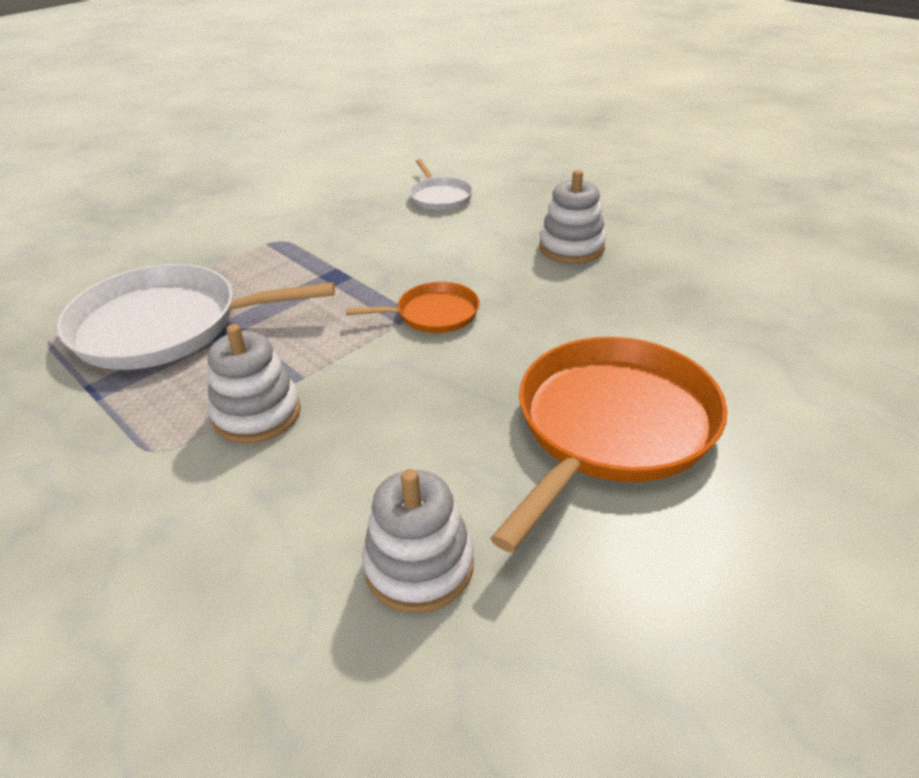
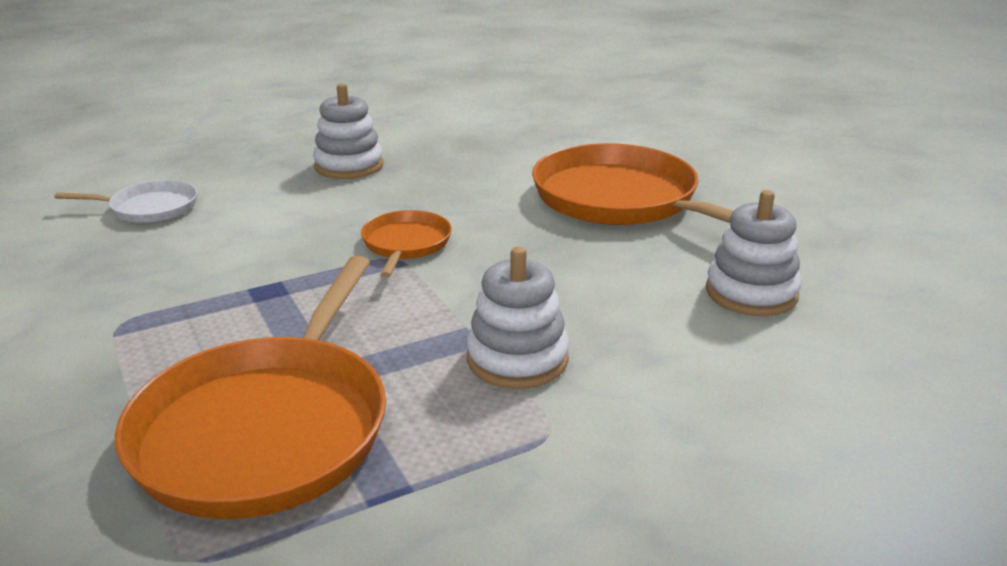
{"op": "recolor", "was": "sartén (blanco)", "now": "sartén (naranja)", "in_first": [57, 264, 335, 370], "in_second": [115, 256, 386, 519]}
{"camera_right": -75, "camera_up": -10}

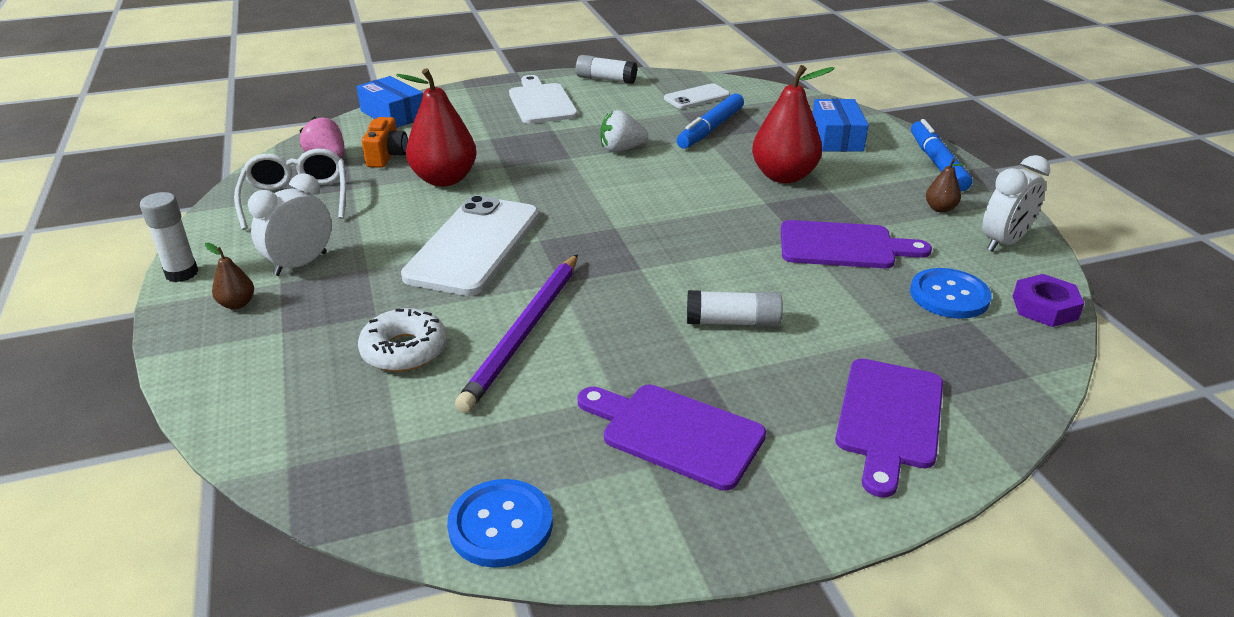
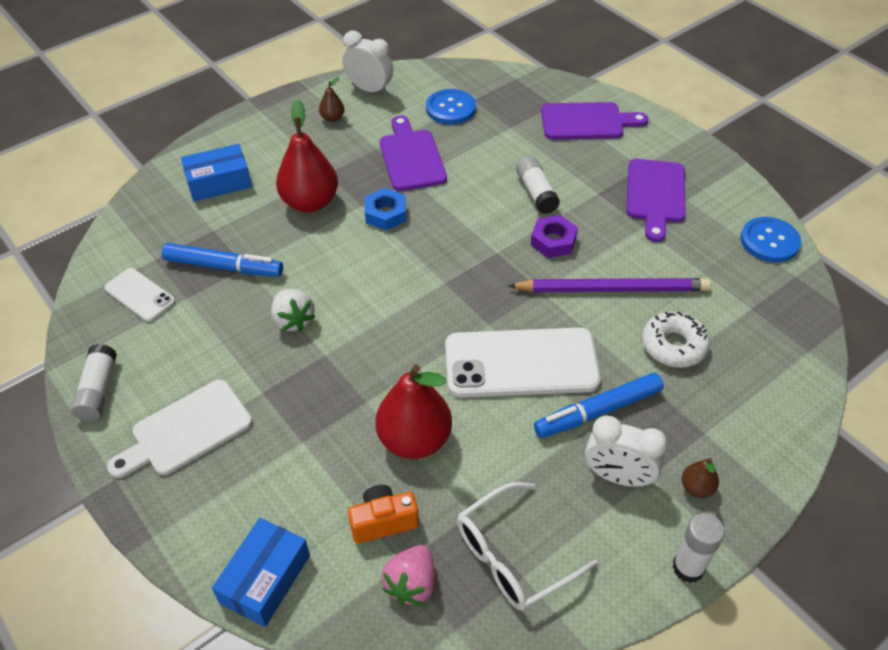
{"op": "move", "was": "rotulador (azul)", "in_first": [911, 119, 973, 191], "in_second": [534, 373, 664, 438]}
{"op": "move", "was": "tuerca (morado)", "in_first": [1013, 274, 1084, 327], "in_second": [531, 215, 578, 258]}
{"op": "insert", "now": "tuerca (azul)", "in_second": [365, 188, 406, 230]}
{"camera_right": -110, "camera_up": 15}

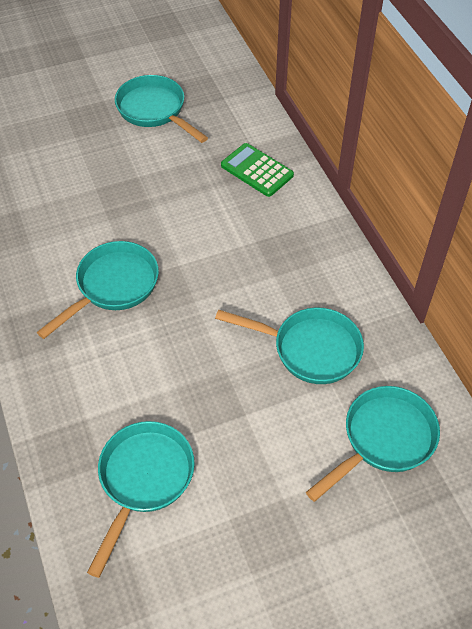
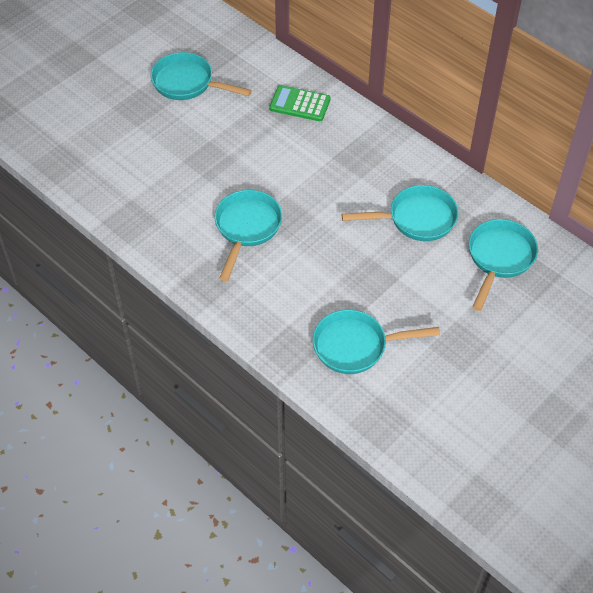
{"op": "rotate", "was": "sartén (turquesa)", "in_first": [87, 421, 195, 578], "in_second": [313, 310, 440, 374], "clockwise": -90}
{"camera_right": -25, "camera_up": 0}

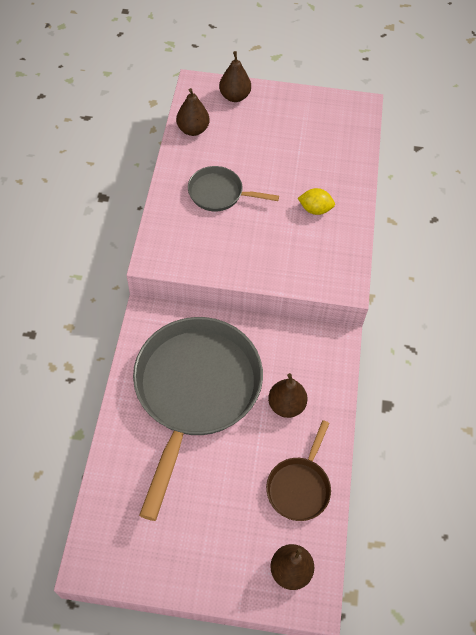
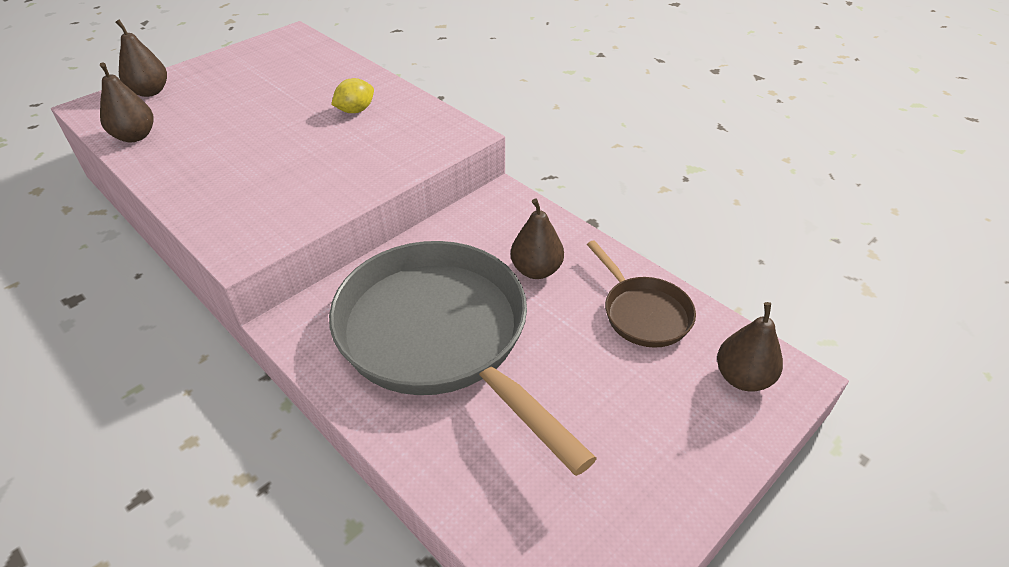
{"op": "delete", "was": "sartén (gris)", "in_first": [188, 166, 279, 211]}
{"camera_right": -50, "camera_up": -15}

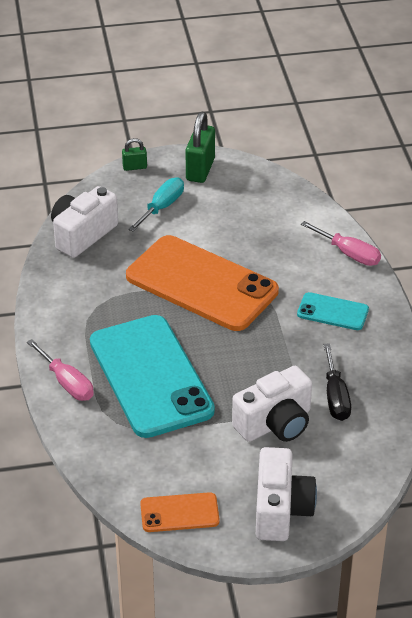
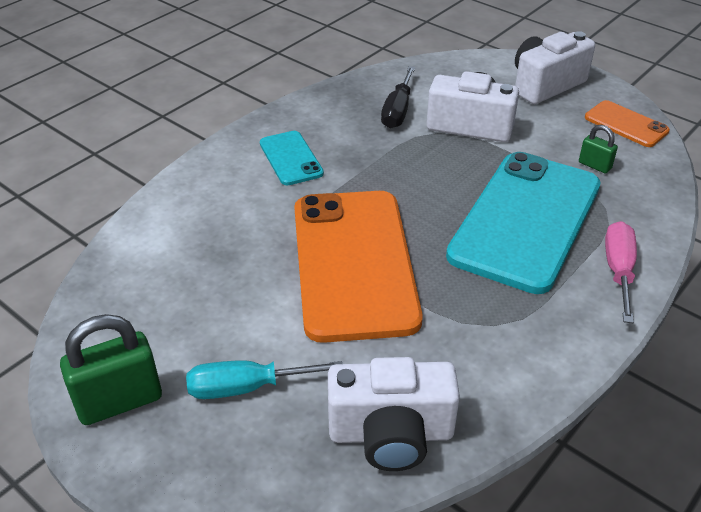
{"op": "move", "was": "candado (verde)", "in_first": [122, 138, 147, 171], "in_second": [579, 125, 618, 173]}
{"op": "delete", "was": "destornillador (rosa)", "in_first": [301, 221, 381, 266]}
{"op": "rotate", "was": "destornillador (negro)", "in_first": [323, 343, 351, 421], "in_second": [381, 66, 415, 129], "clockwise": 150}
{"camera_right": -130, "camera_up": 0}

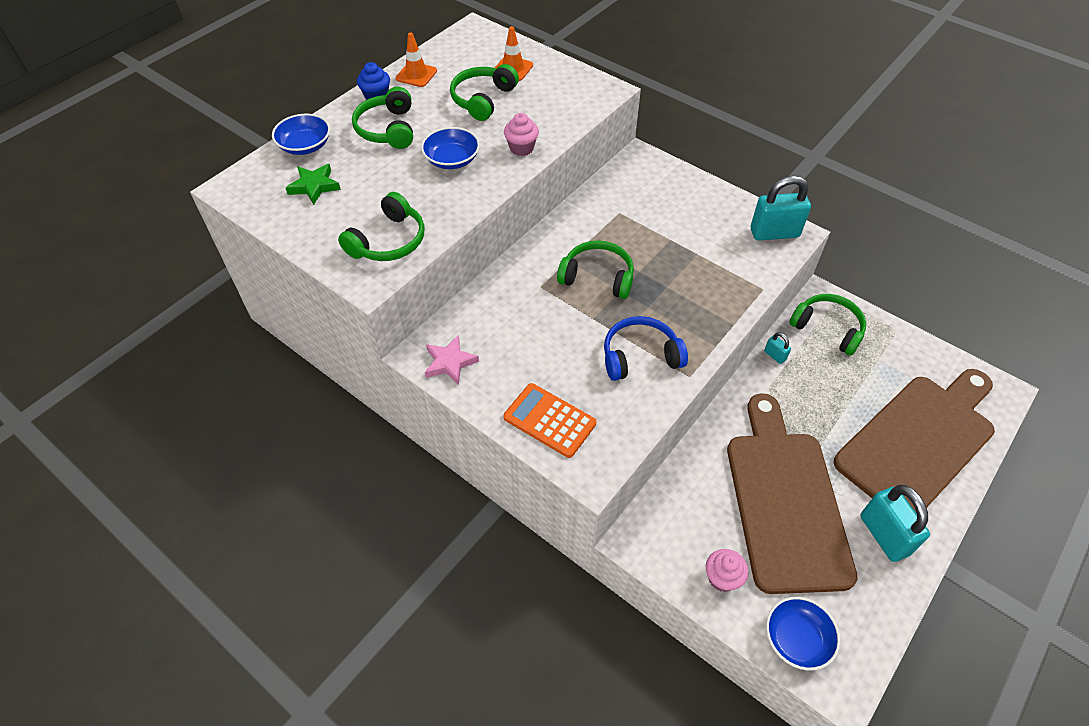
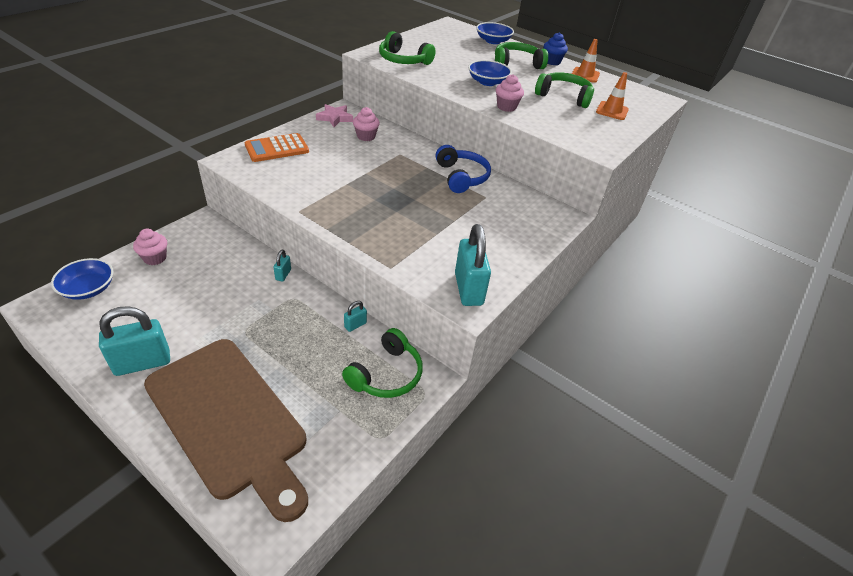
{"op": "delete", "was": "estrella (verde)", "in_first": [286, 164, 341, 205]}
{"op": "rotate", "was": "calculadora (naranja)", "in_first": [503, 383, 596, 458], "in_second": [245, 133, 309, 162], "clockwise": -150}
{"op": "delete", "was": "auriculares (verde)", "in_first": [557, 241, 634, 299]}
{"op": "move", "was": "auriculares (azul)", "in_first": [604, 316, 688, 381], "in_second": [435, 145, 491, 193]}
{"op": "delete", "was": "tabla de cortar (marrón)", "in_first": [727, 393, 858, 594]}
{"op": "insert", "now": "candado (turquesa)", "in_second": [273, 250, 291, 282]}
{"op": "insert", "now": "magdalena (rosa)", "in_second": [353, 107, 380, 141]}
{"camera_right": 85, "camera_up": -10}

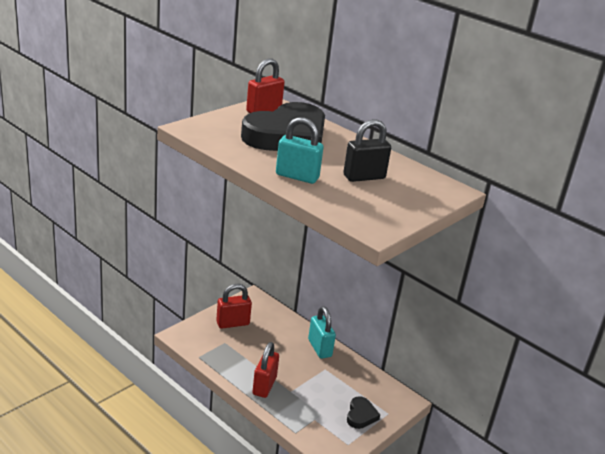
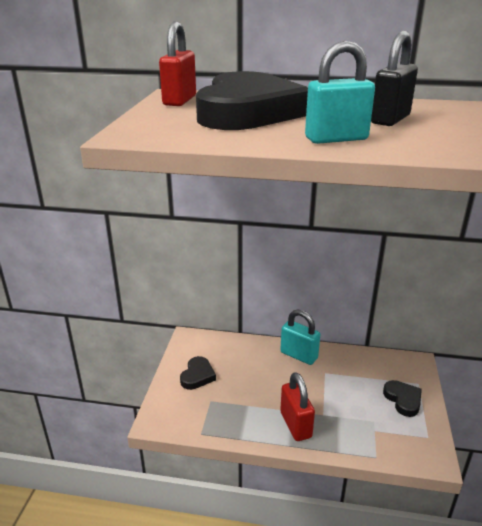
{"op": "replace", "was": "candado (rojo)", "now": "corazón (negro)", "in_first": [216, 284, 252, 329], "in_second": [180, 356, 216, 390]}
{"camera_right": -30, "camera_up": 0}

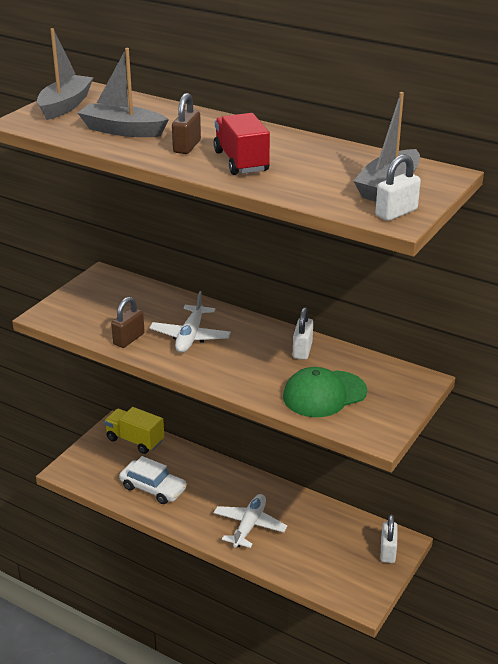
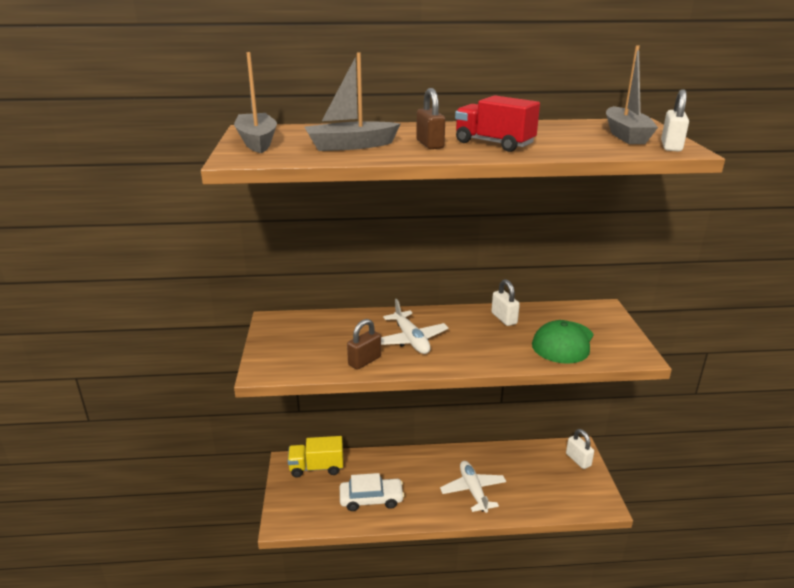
{"op": "rotate", "was": "candado (marrón)", "in_first": [111, 297, 145, 348], "in_second": [347, 319, 381, 370], "clockwise": 45}
{"camera_right": -35, "camera_up": -5}

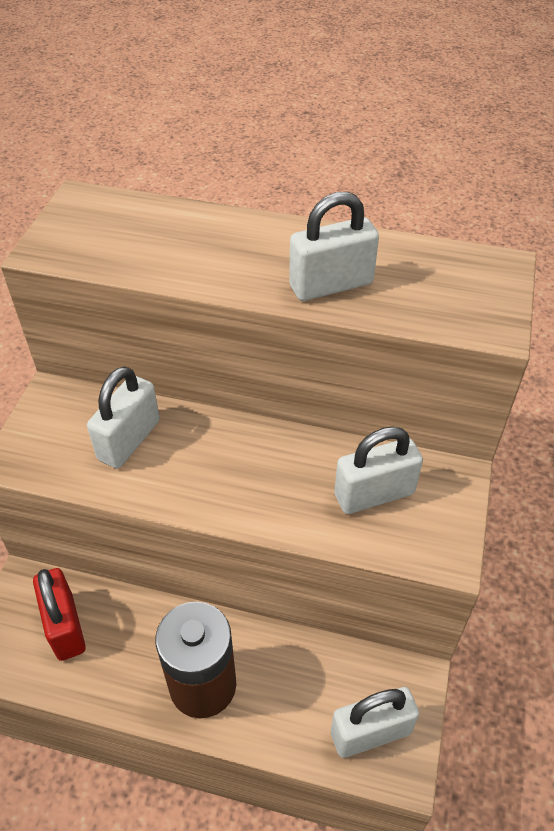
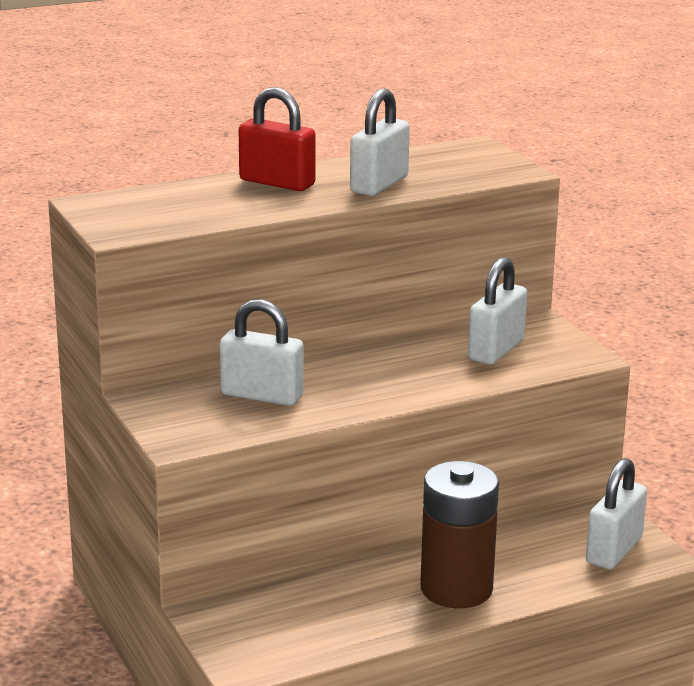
{"op": "move", "was": "candado (rojo)", "in_first": [33, 568, 86, 661], "in_second": [239, 87, 316, 191]}
{"op": "rotate", "was": "candado (blanco)", "in_first": [87, 366, 160, 468], "in_second": [220, 299, 303, 406], "clockwise": -60}
{"camera_right": -40, "camera_up": -25}

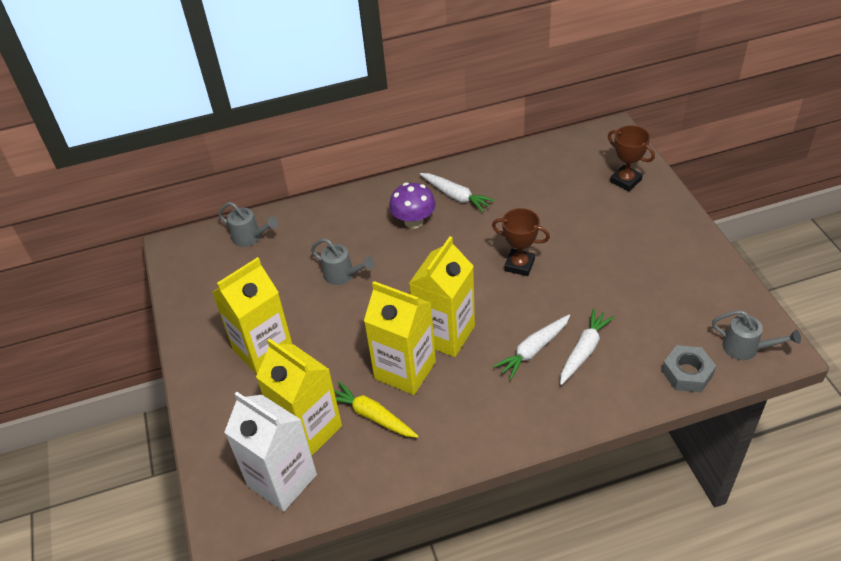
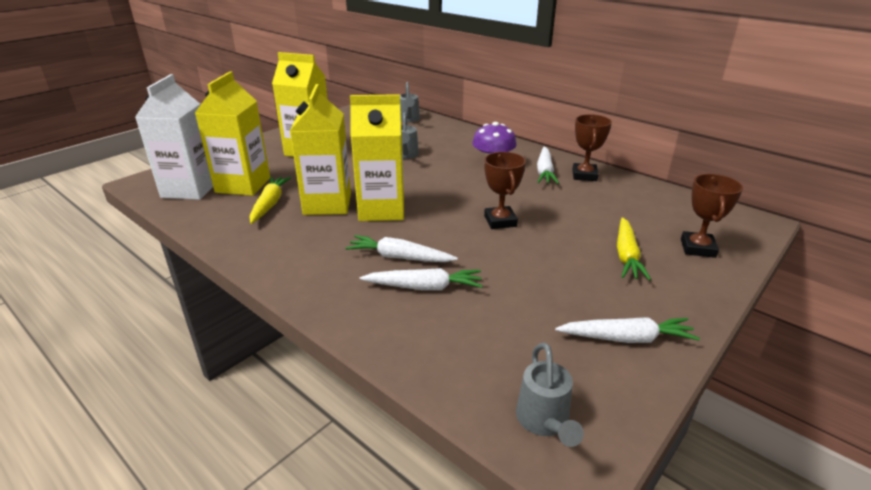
{"op": "delete", "was": "tuerca (gris)", "in_first": [662, 345, 716, 392]}
{"op": "insert", "now": "zanahoria (blanco)", "in_second": [555, 317, 700, 343]}
{"op": "insert", "now": "trofeo (marrón)", "in_second": [572, 114, 612, 181]}
{"op": "insert", "now": "zanahoria (amarillo)", "in_second": [617, 217, 651, 280]}
{"camera_right": 55, "camera_up": -15}

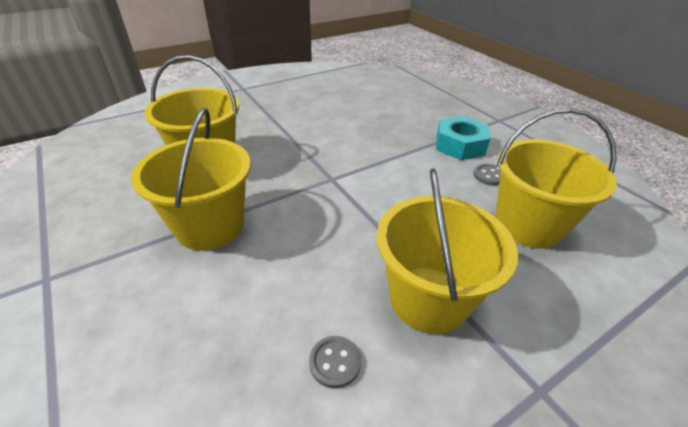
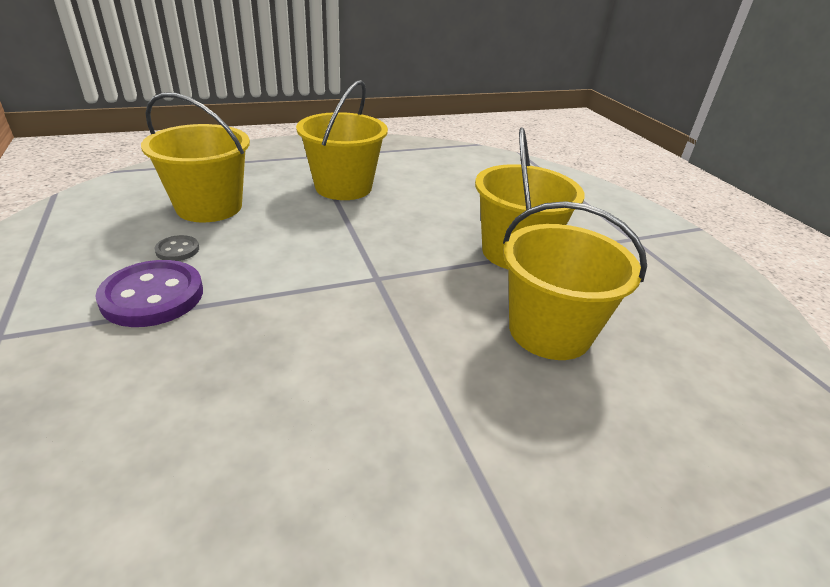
{"op": "delete", "was": "botón (gris)", "in_first": [309, 336, 361, 388]}
{"op": "replace", "was": "tuerca (turquesa)", "now": "botón (morado)", "in_first": [436, 116, 491, 160], "in_second": [95, 260, 203, 327]}
{"camera_right": -170, "camera_up": -5}

